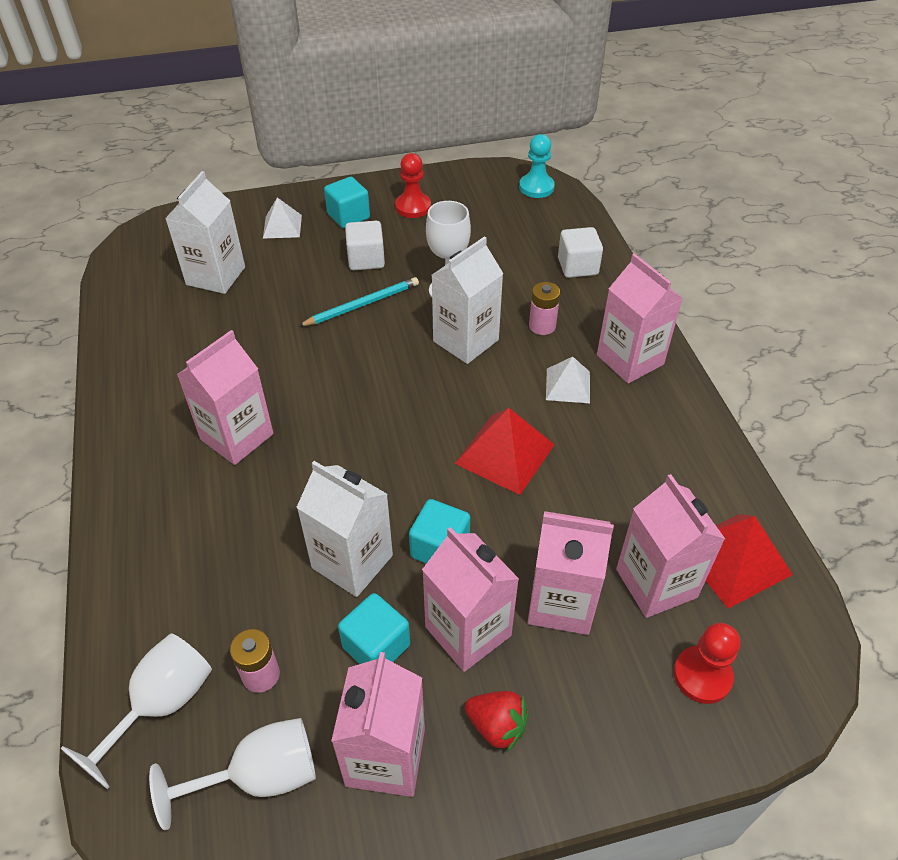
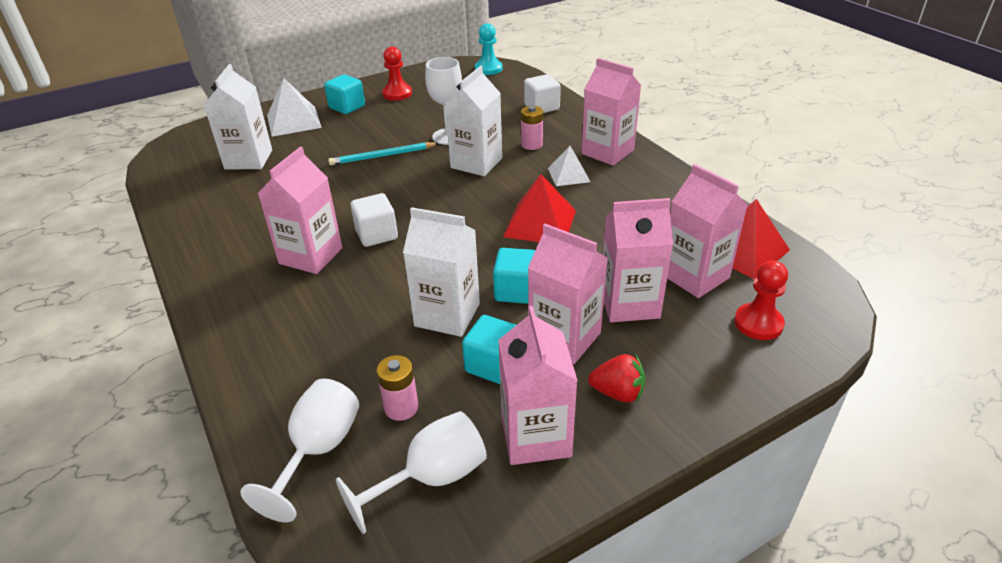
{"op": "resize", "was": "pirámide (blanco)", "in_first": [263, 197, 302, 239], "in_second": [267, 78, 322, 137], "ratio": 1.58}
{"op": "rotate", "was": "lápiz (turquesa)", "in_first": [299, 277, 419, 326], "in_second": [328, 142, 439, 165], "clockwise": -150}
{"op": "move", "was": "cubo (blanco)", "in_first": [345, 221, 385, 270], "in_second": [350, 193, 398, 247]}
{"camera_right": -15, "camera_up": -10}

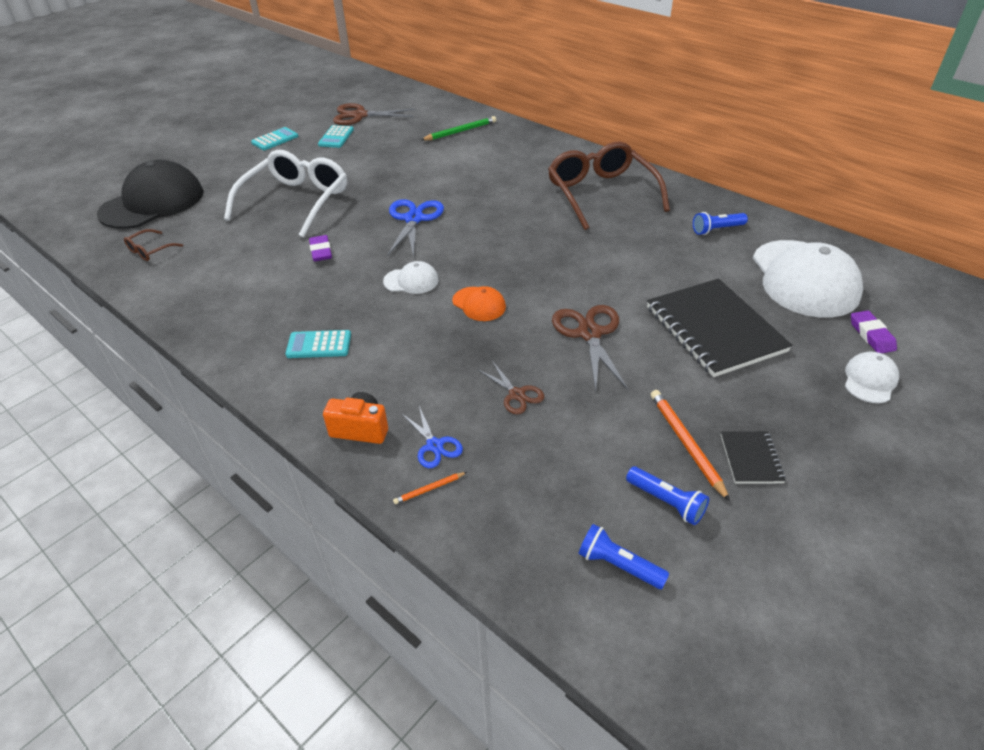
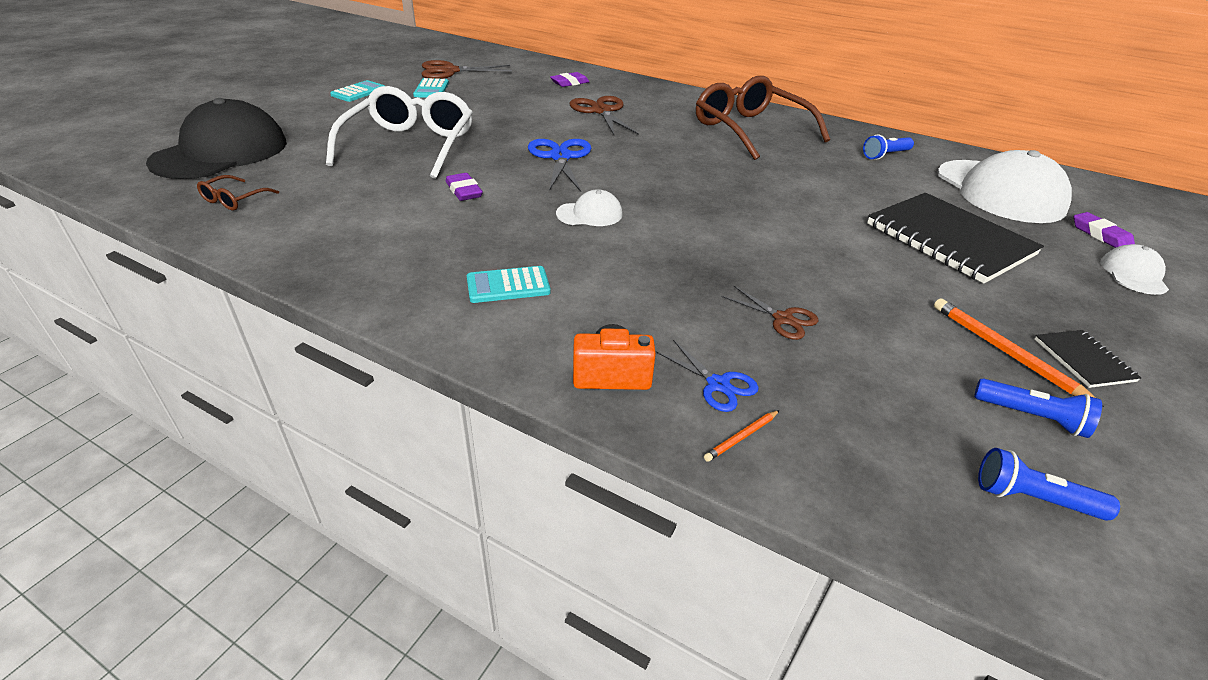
{"op": "replace", "was": "lápiz (verde)", "now": "goma de borrar (morado)", "in_first": [421, 116, 496, 140], "in_second": [550, 72, 590, 87]}
{"op": "delete", "was": "gorra (naranja)", "in_first": [452, 286, 506, 321]}
{"op": "move", "was": "tijeras (marrón)", "in_first": [552, 305, 628, 391], "in_second": [570, 96, 639, 135]}
{"camera_right": -15, "camera_up": -5}

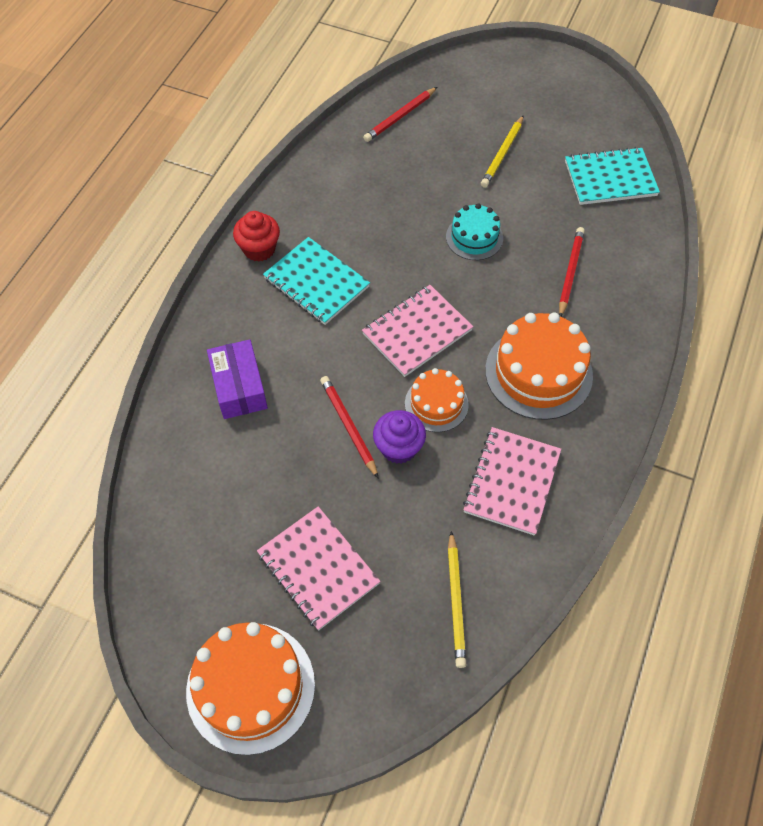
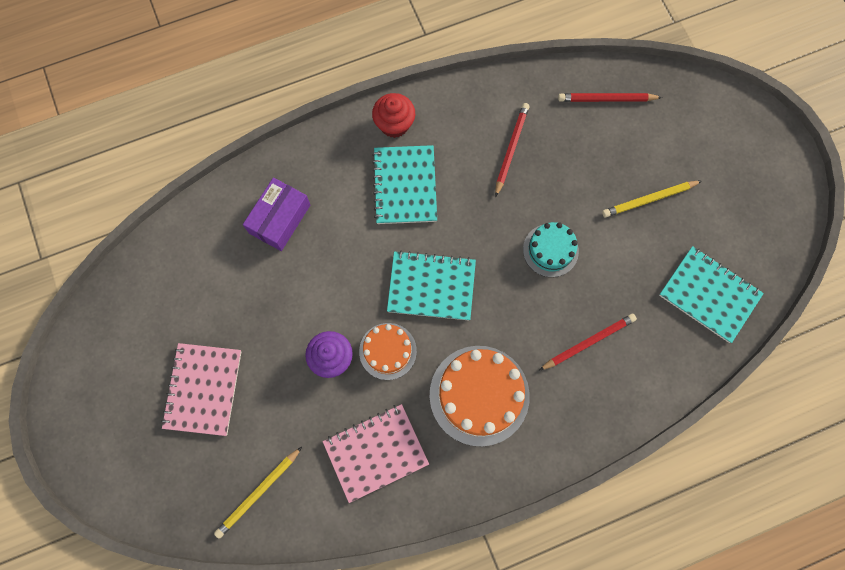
{"op": "delete", "was": "tarta (naranja)", "in_first": [186, 622, 315, 755]}
{"op": "move", "was": "lápiz (rojo)", "in_first": [320, 376, 379, 479], "in_second": [495, 103, 530, 197]}
{"op": "recolor", "was": "cuaderno (rosa)", "now": "cuaderno (turquesa)", "in_first": [362, 285, 473, 377], "in_second": [387, 251, 476, 321]}
{"camera_right": 45, "camera_up": 15}

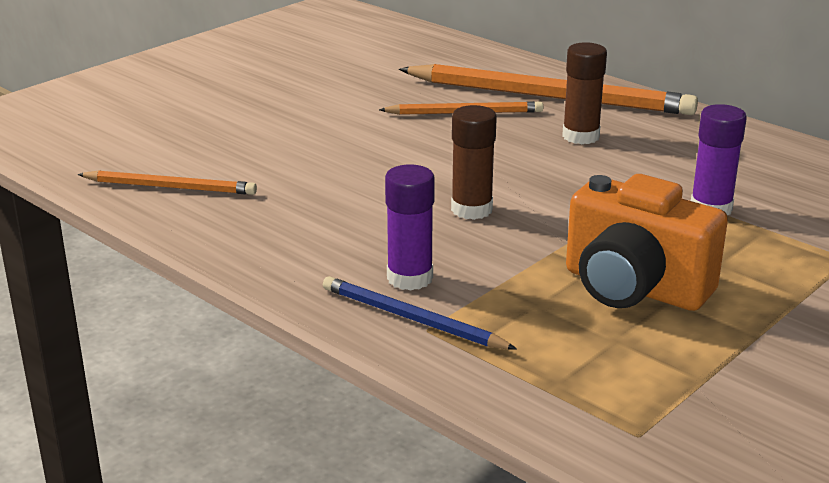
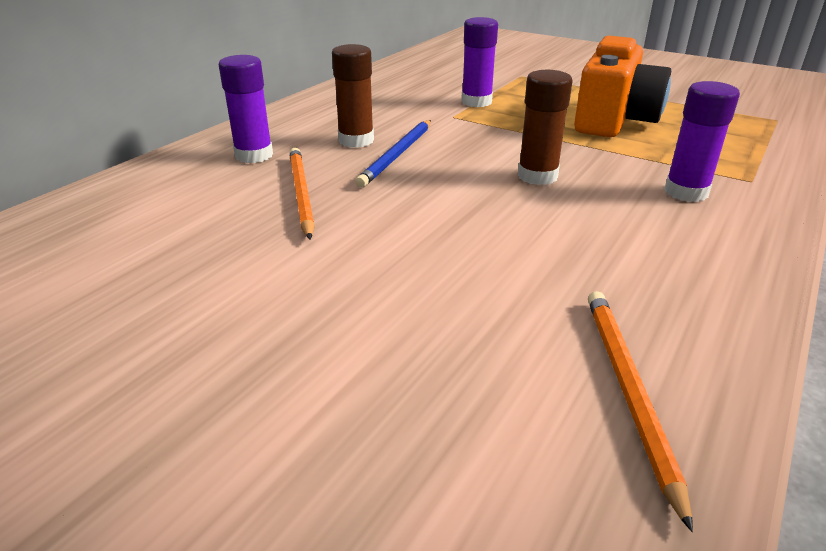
{"op": "move", "was": "lápiz (azul)", "in_first": [323, 276, 517, 350], "in_second": [355, 120, 431, 188]}
{"op": "replace", "was": "lápiz (naranja)", "now": "barra de pegamento (morado)", "in_first": [399, 64, 698, 115], "in_second": [219, 55, 273, 163]}
{"camera_right": -100, "camera_up": 5}

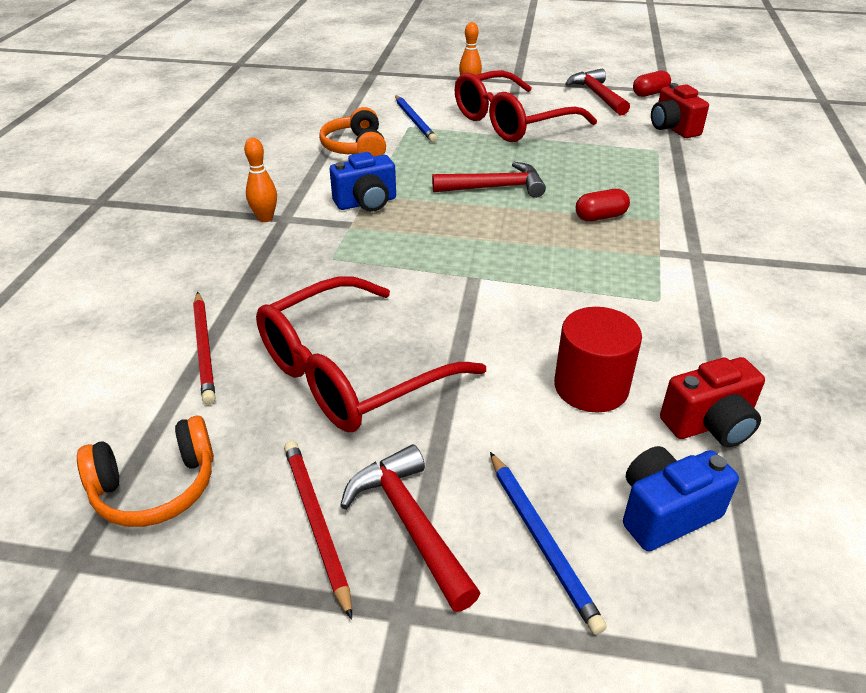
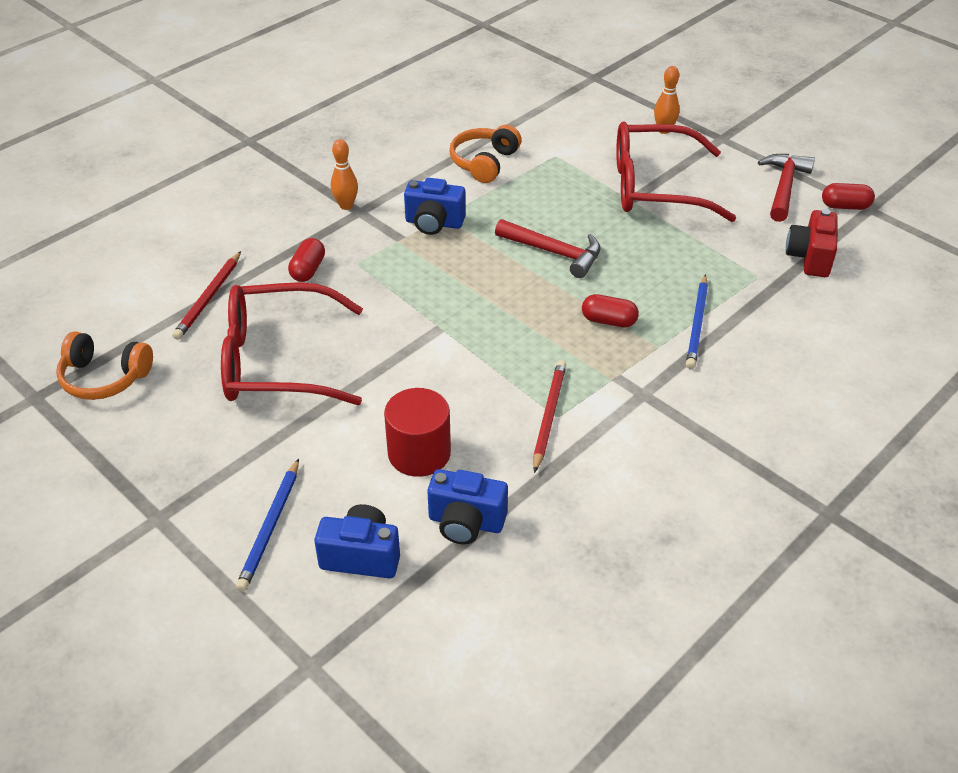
{"op": "move", "was": "lápiz (rojo)", "in_first": [284, 441, 352, 620], "in_second": [533, 360, 566, 473]}
{"op": "delete", "was": "martillo (rojo)", "in_first": [340, 444, 480, 612]}
{"op": "move", "was": "lápiz (azul)", "in_first": [395, 95, 437, 142], "in_second": [686, 274, 708, 369]}
{"op": "recolor", "was": "cámara (rojo)", "now": "cámara (azul)", "in_first": [660, 357, 765, 447], "in_second": [427, 469, 508, 544]}
{"op": "insert", "now": "cápsula (rojo)", "in_second": [288, 238, 325, 282]}
{"camera_right": 35, "camera_up": 5}

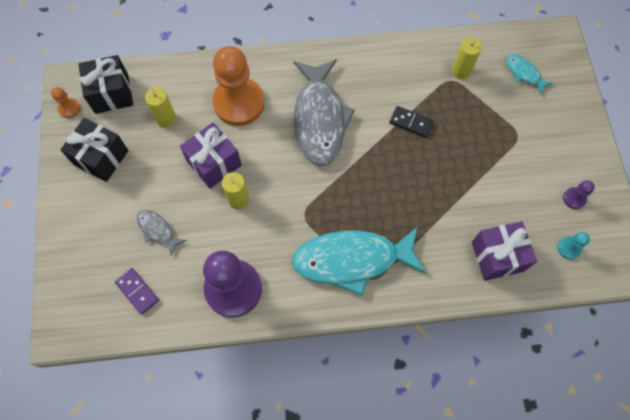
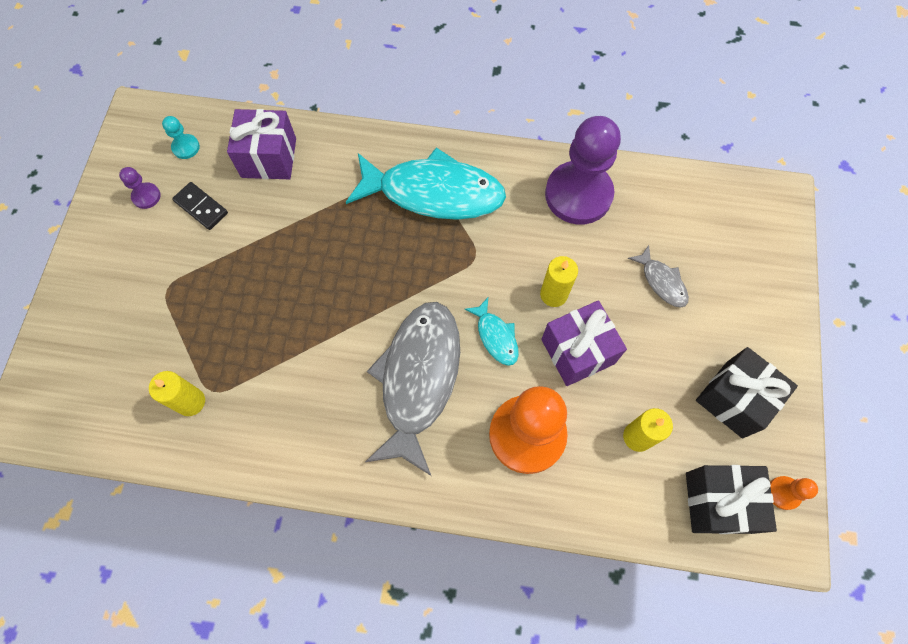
{"op": "delete", "was": "ficha de dominó (morado)", "in_first": [115, 268, 159, 315]}
{"op": "move", "was": "ficha de dominó (negro)", "in_first": [389, 106, 434, 138], "in_second": [172, 182, 228, 230]}
{"op": "move", "was": "pez (turquesa)", "in_first": [506, 55, 553, 95], "in_second": [465, 298, 519, 366]}
{"camera_right": -165, "camera_up": 0}

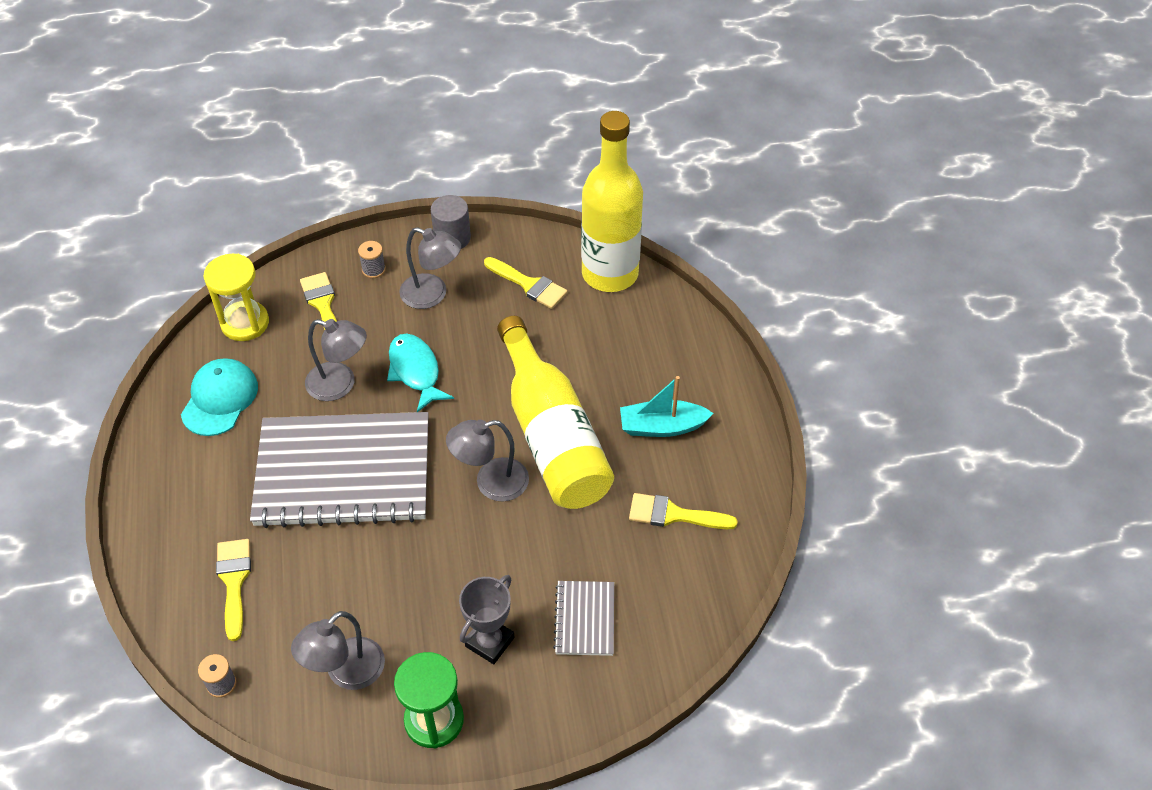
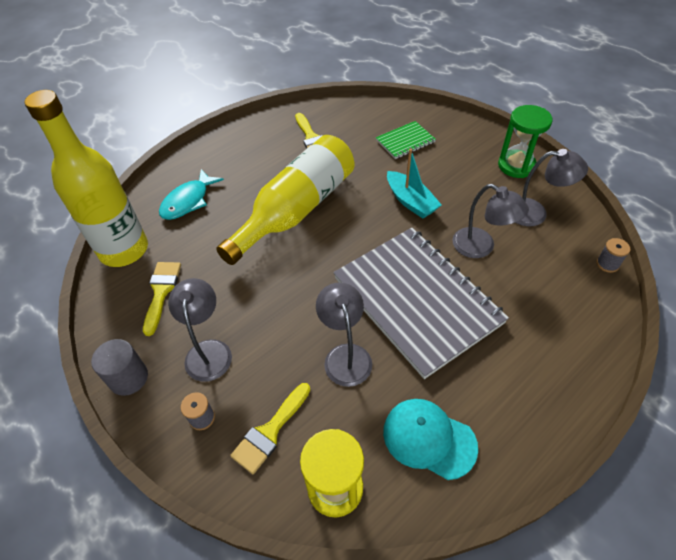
{"op": "rotate", "was": "gorra (turquesa)", "in_first": [181, 358, 258, 436], "in_second": [383, 399, 478, 480], "clockwise": 45}
{"op": "delete", "was": "pincel (amarillo)", "in_first": [216, 539, 251, 641]}
{"op": "move", "was": "pez (turquesa)", "in_first": [387, 334, 454, 412], "in_second": [159, 169, 224, 220]}
{"op": "move", "was": "lámpara (gris)", "in_first": [446, 420, 529, 502], "in_second": [453, 184, 529, 258]}
{"op": "delete", "was": "trofeo (gris)", "in_first": [459, 575, 514, 664]}
{"op": "recolor", "was": "cuaderno (gris)", "now": "cuaderno (verde)", "in_first": [553, 581, 614, 656], "in_second": [376, 121, 436, 159]}
{"op": "move", "was": "barco (turquesa)", "in_first": [620, 376, 714, 437], "in_second": [387, 149, 442, 219]}
{"camera_right": -120, "camera_up": 0}

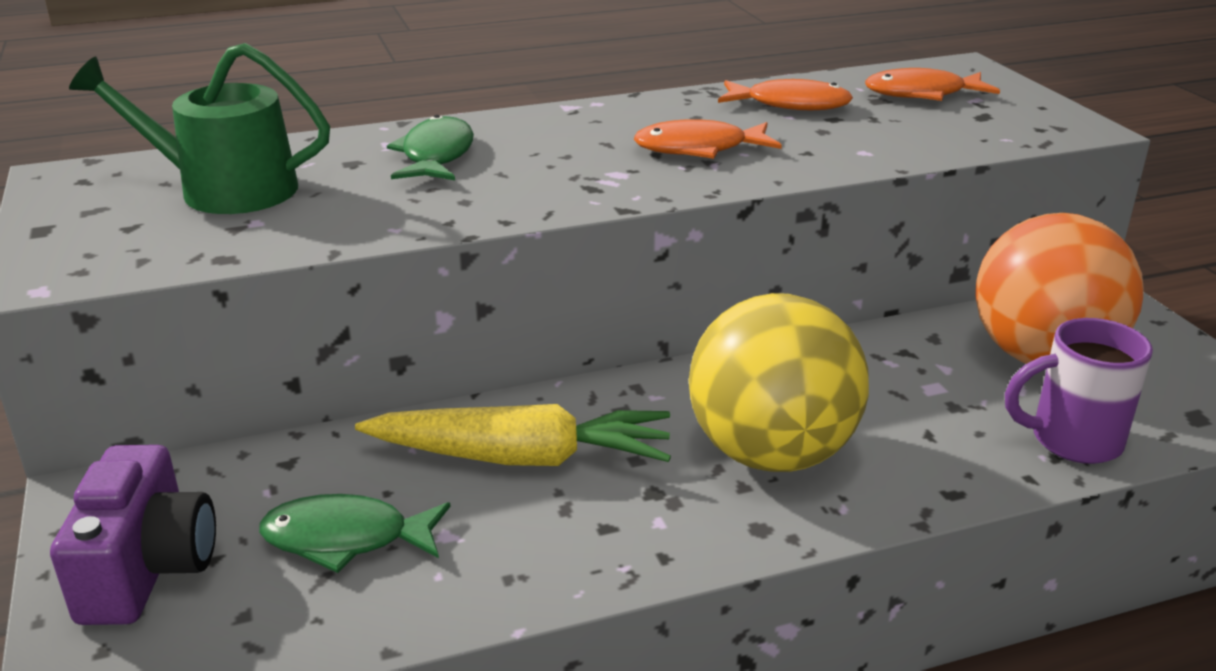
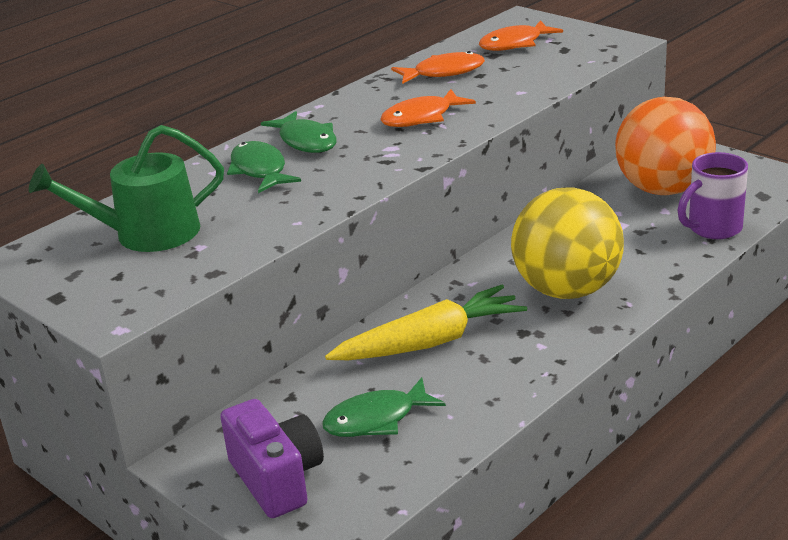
{"op": "insert", "now": "pez (verde)", "in_second": [261, 111, 337, 153]}
{"camera_right": -25, "camera_up": 0}

